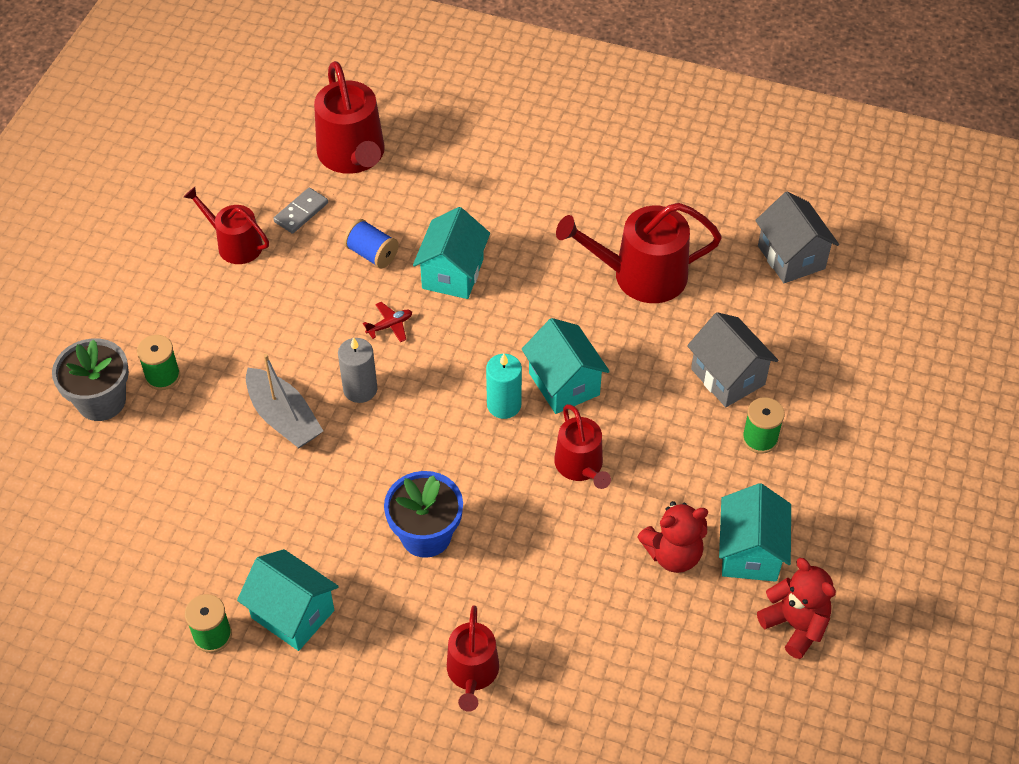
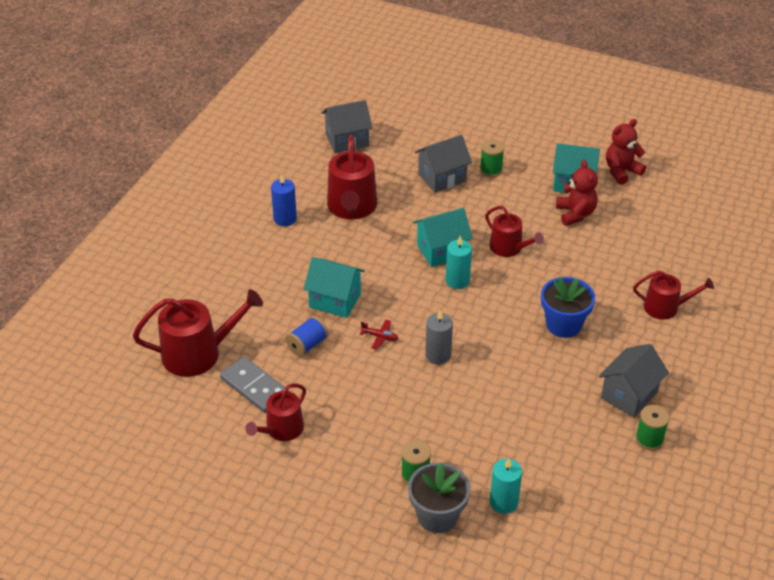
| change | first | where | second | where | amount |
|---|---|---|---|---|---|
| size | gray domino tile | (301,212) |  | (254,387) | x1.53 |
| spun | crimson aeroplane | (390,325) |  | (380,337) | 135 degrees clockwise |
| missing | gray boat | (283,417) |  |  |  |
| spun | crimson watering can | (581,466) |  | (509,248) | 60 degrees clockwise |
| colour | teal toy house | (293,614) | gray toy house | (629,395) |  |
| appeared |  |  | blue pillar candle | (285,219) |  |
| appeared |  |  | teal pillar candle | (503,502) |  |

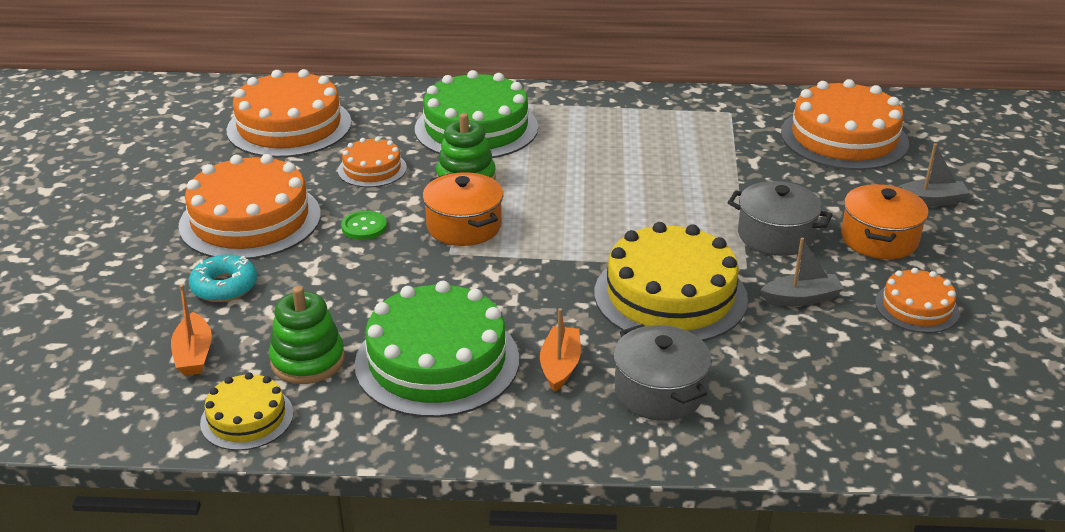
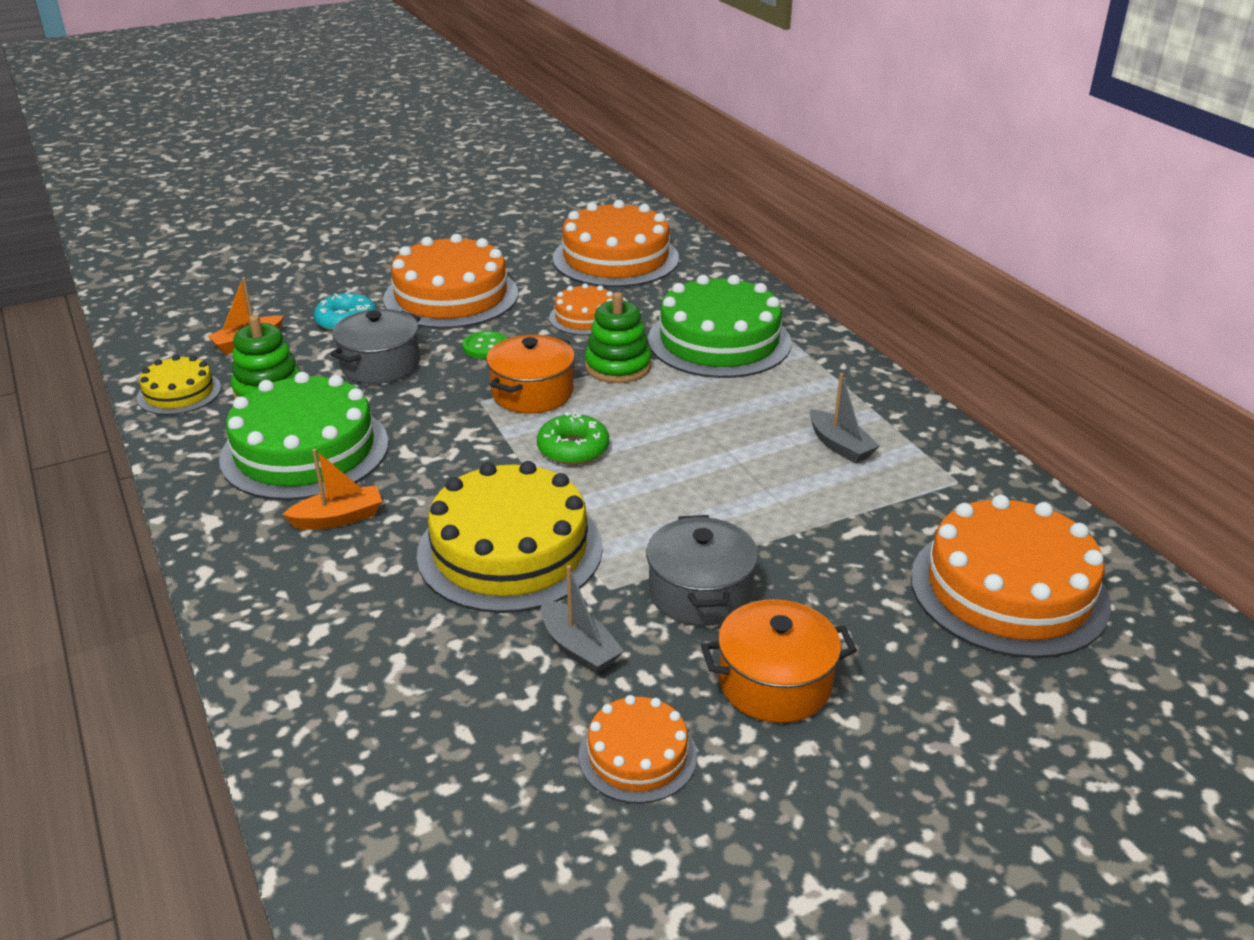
| change | first | where | second | where | amount |
|---|---|---|---|---|---|
| relocated | gray boat | (930,201) |  | (840,446) |  |
| relocated | gray pot | (659,391) |  | (380,365) |  |
| appeared |  |  | leaf-green donut | (573,448) |  |

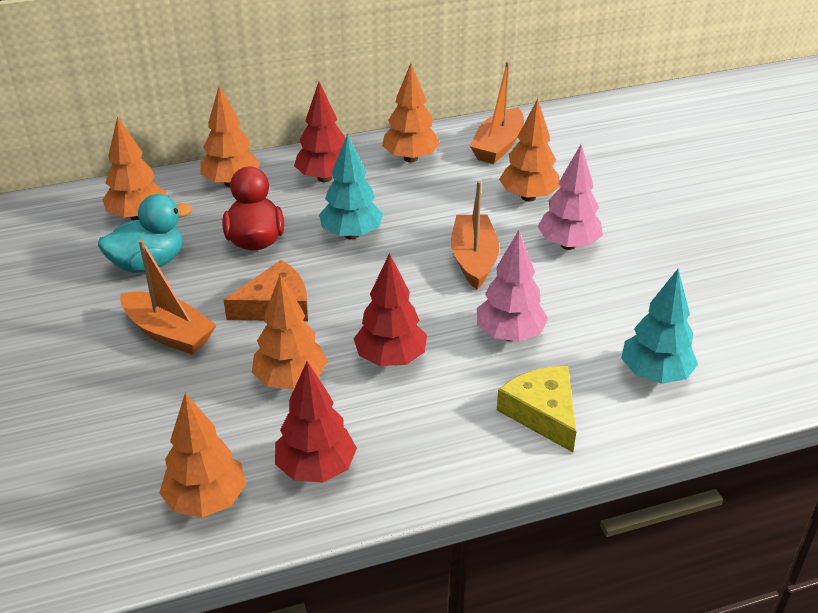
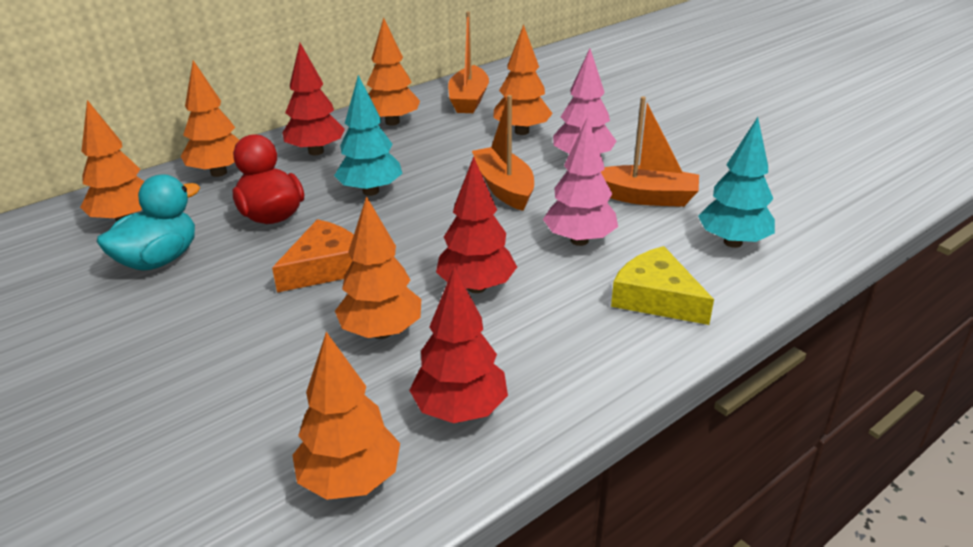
| change | first | where | second | where | amount |
|---|---|---|---|---|---|
| relocated | bright orange boat | (169,333) |  | (645,197) |  |

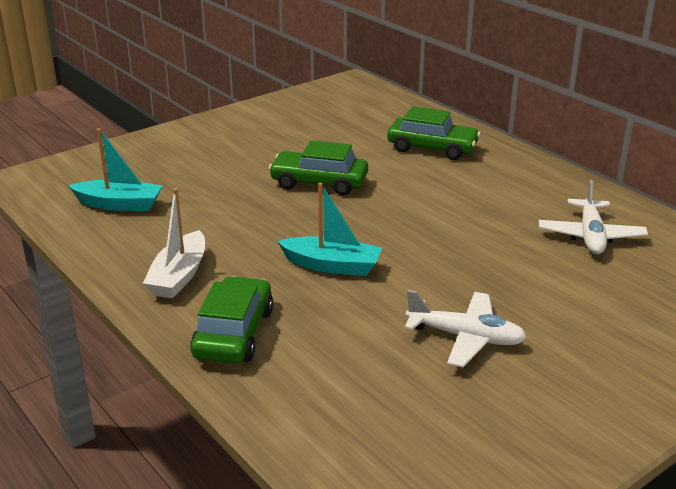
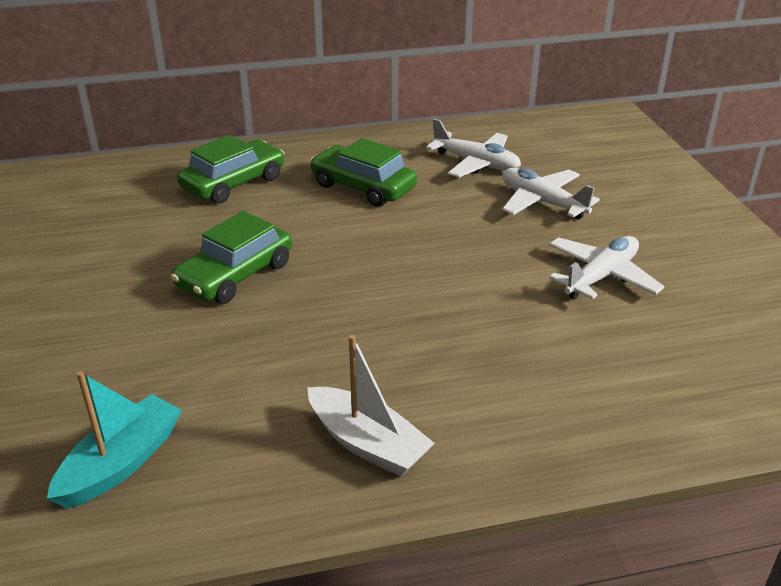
| change | first | where | second | where | amount |
|---|---|---|---|---|---|
| missing | teal boat | (332,265) |  |  |  |
| relocated | leaf-green automobile | (234,333) |  | (363,187) |  |
| appeared |  |  | white aeroplane | (542,202) |  |

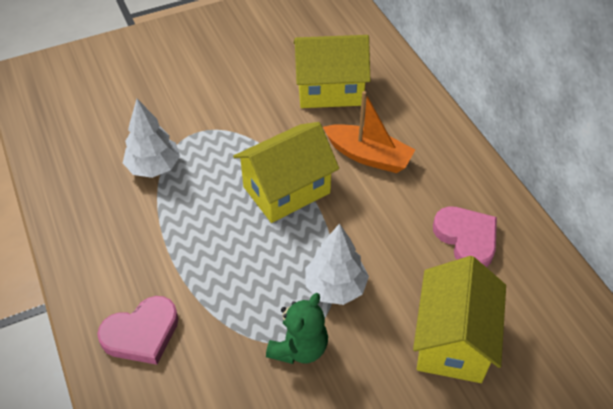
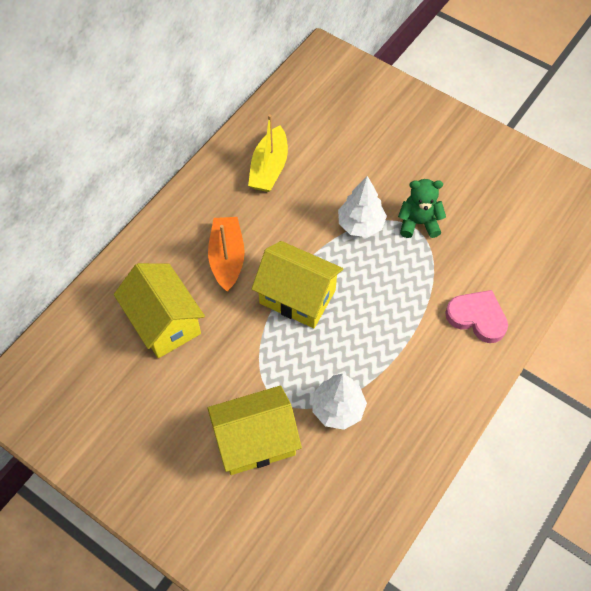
| change | first | where | second | where | amount |
|---|---|---|---|---|---|
| exchanged | pink heart shape | (466,239) | bright yellow boat | (269,168) |  |
| relocated | bright yellow toy house | (453,340) |  | (255,440) |  |

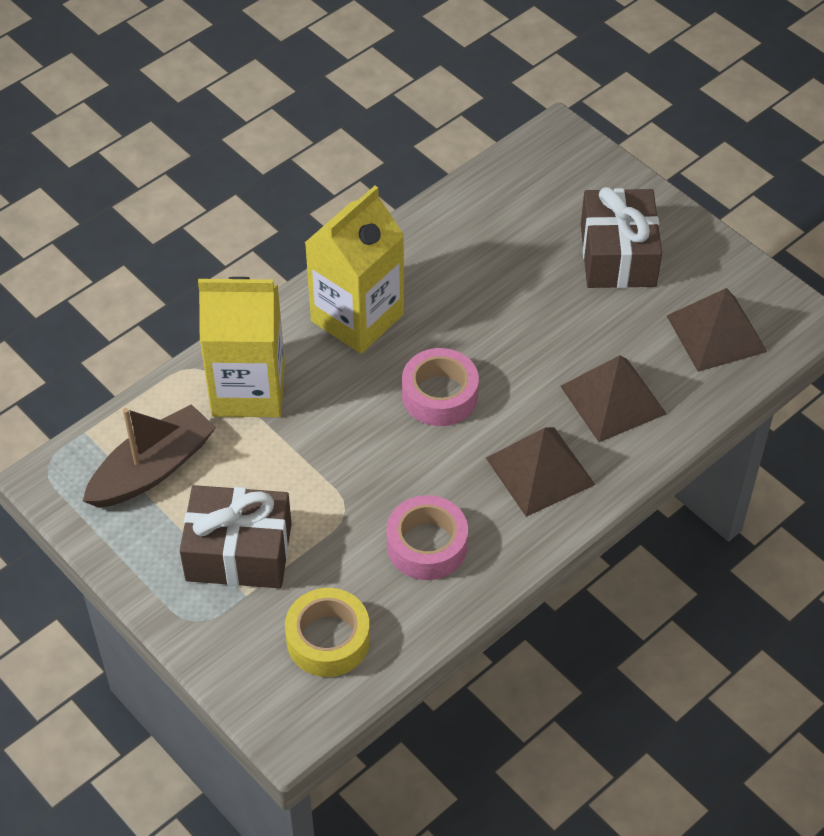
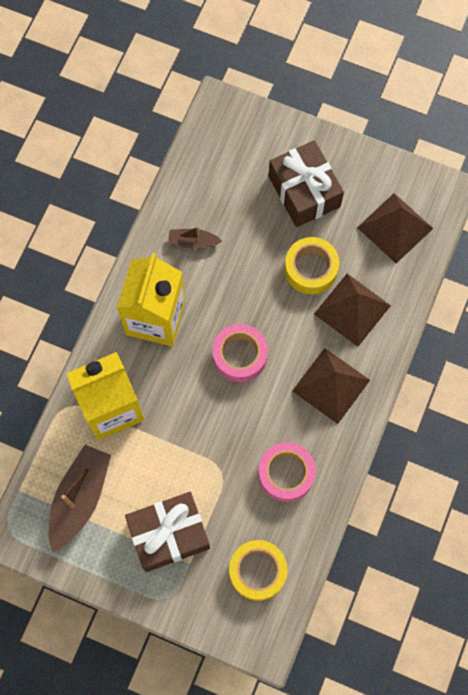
| change | first | where | second | where | amount |
|---|---|---|---|---|---|
| appeared |  |  | dark brown boat | (193,242) |  |
| appeared |  |  | bright yellow tape | (311,269) |  |

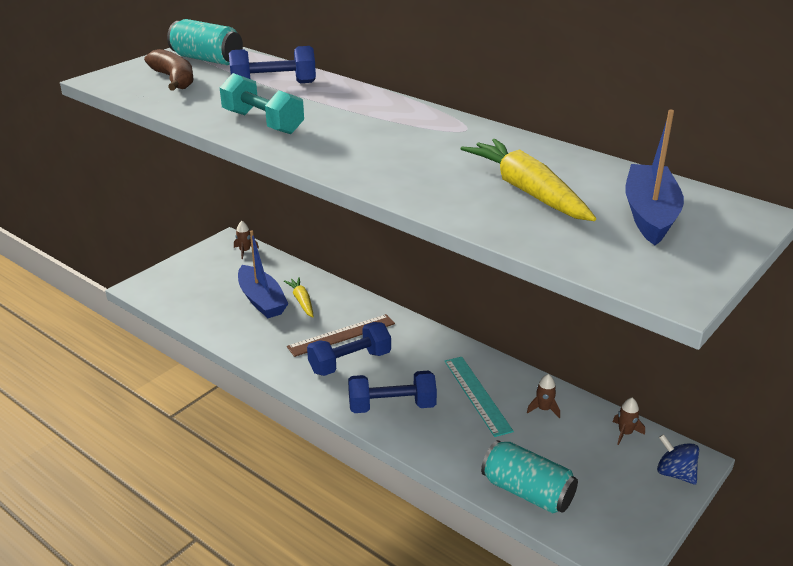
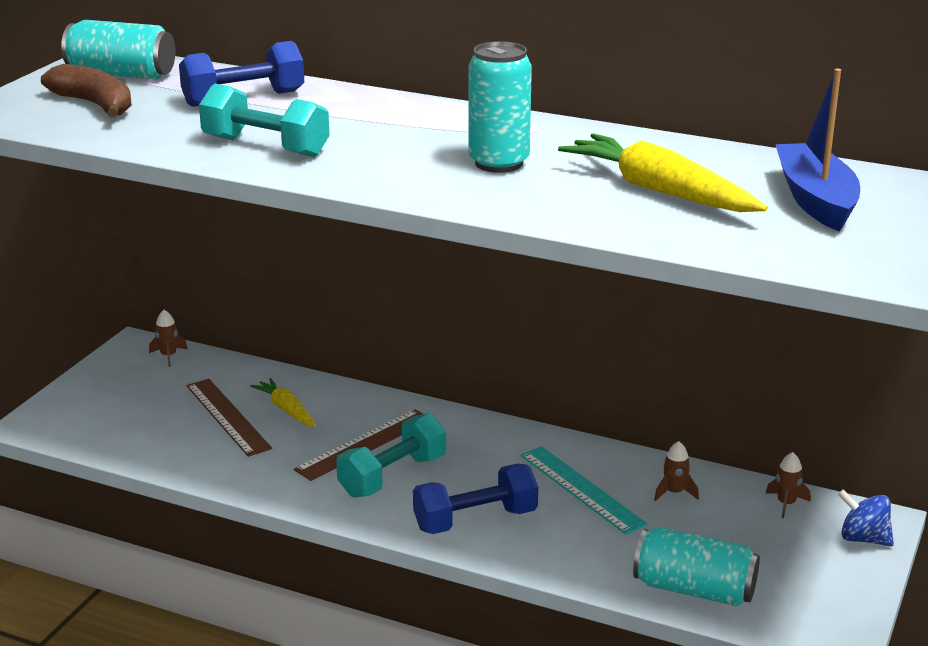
| change | first | where | second | where | amount |
|---|---|---|---|---|---|
| exchanged | blue boat | (262,300) | dark brown straightedge | (227,416) |  |
| colour | blue dumbbell | (350,362) | teal dumbbell | (392,476) |  |
| appeared |  |  | teal can | (499,163) |  |

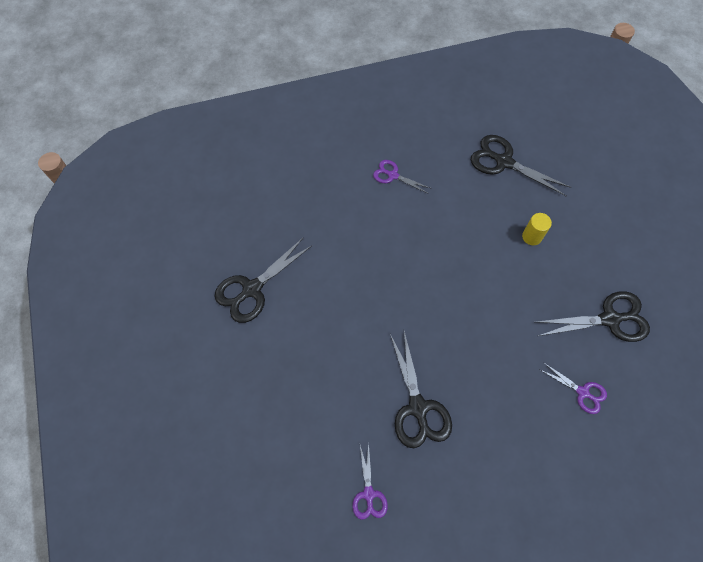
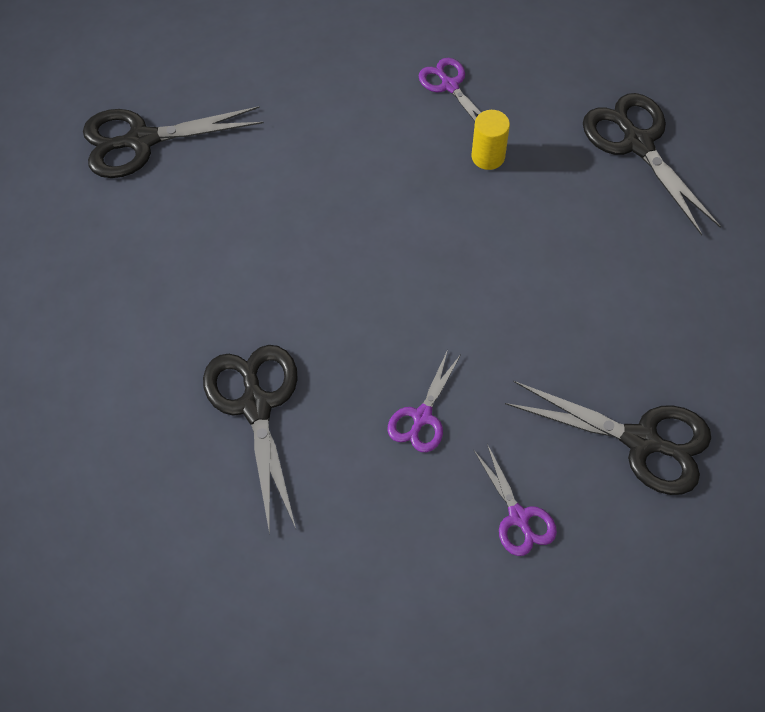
| change | first | where | second | where | amount |
|---|---|---|---|---|---|
| relocated | bright yellow solid cylinder | (532,236) |  | (488,156) |  |
| spun | ebony scissors | (418,407) |  | (256,405) | 150 degrees clockwise |
| relocated | purple scissors | (368,494) |  | (422,417) |  |

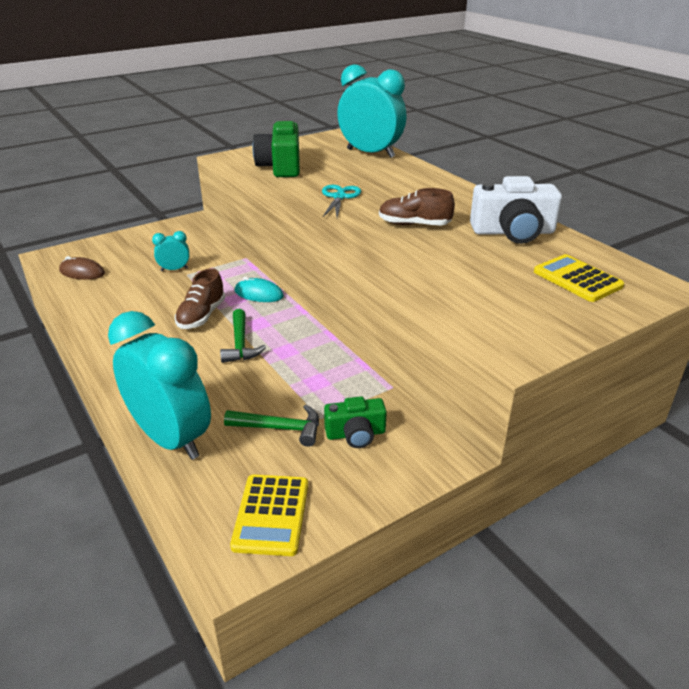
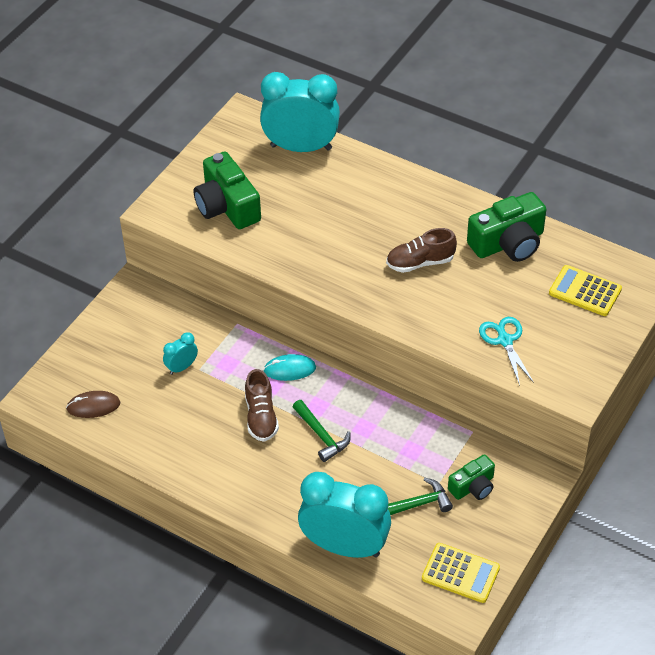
| change | first | where | second | where | amount |
|---|---|---|---|---|---|
| colour | white photo camera | (513,232) | leaf-green photo camera | (508,243) |  |
| relocated | teal scissors | (339,197) |  | (504,340) |  |
| spun | bright yellow adding machine | (271,515) |  | (460,573) | 45 degrees counterclockwise |

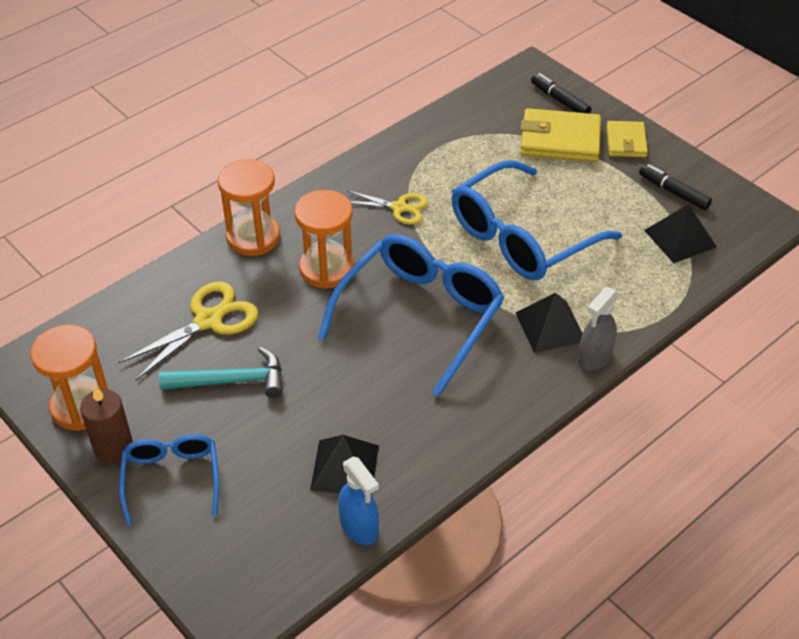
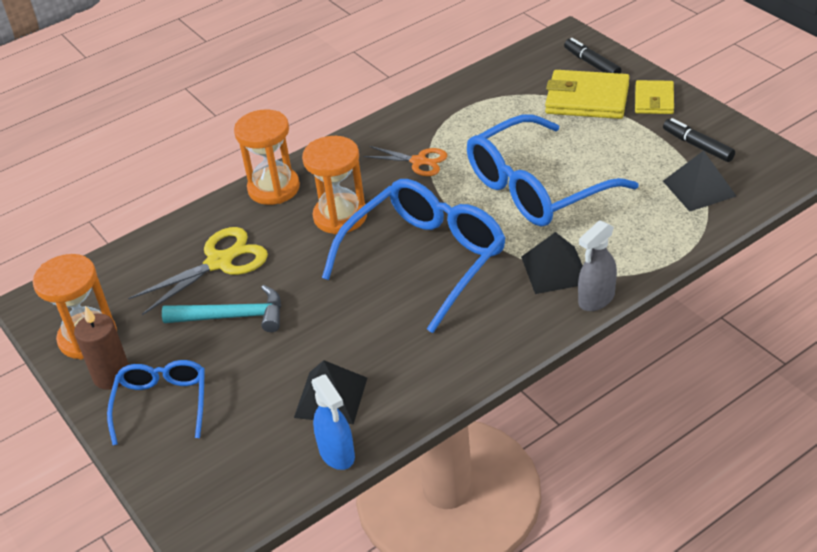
| change | first | where | second | where | amount |
|---|---|---|---|---|---|
| colour | bright yellow scissors | (399,207) | bright orange scissors | (418,161) |  |

